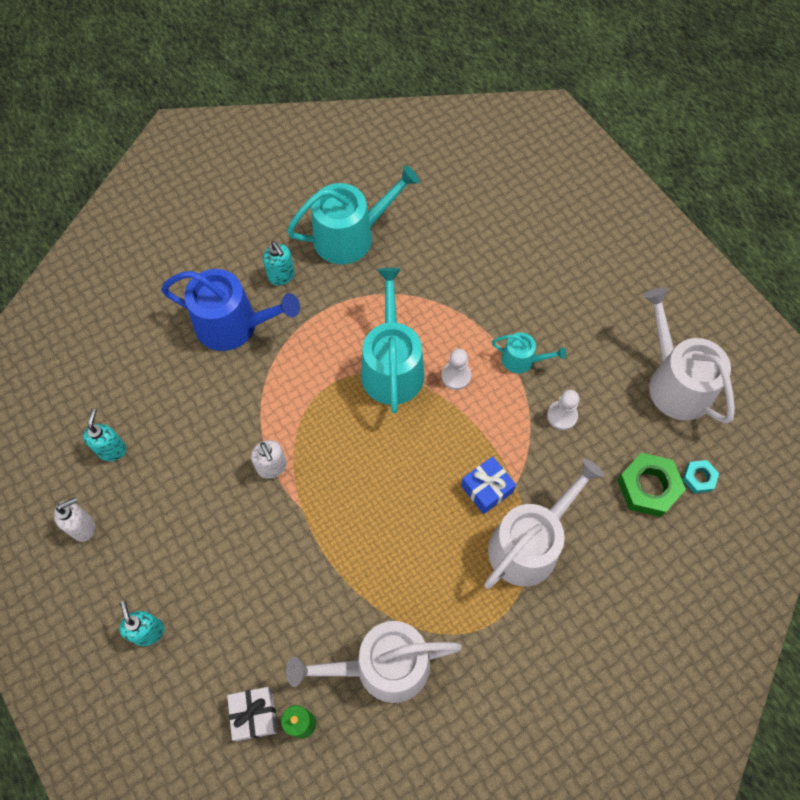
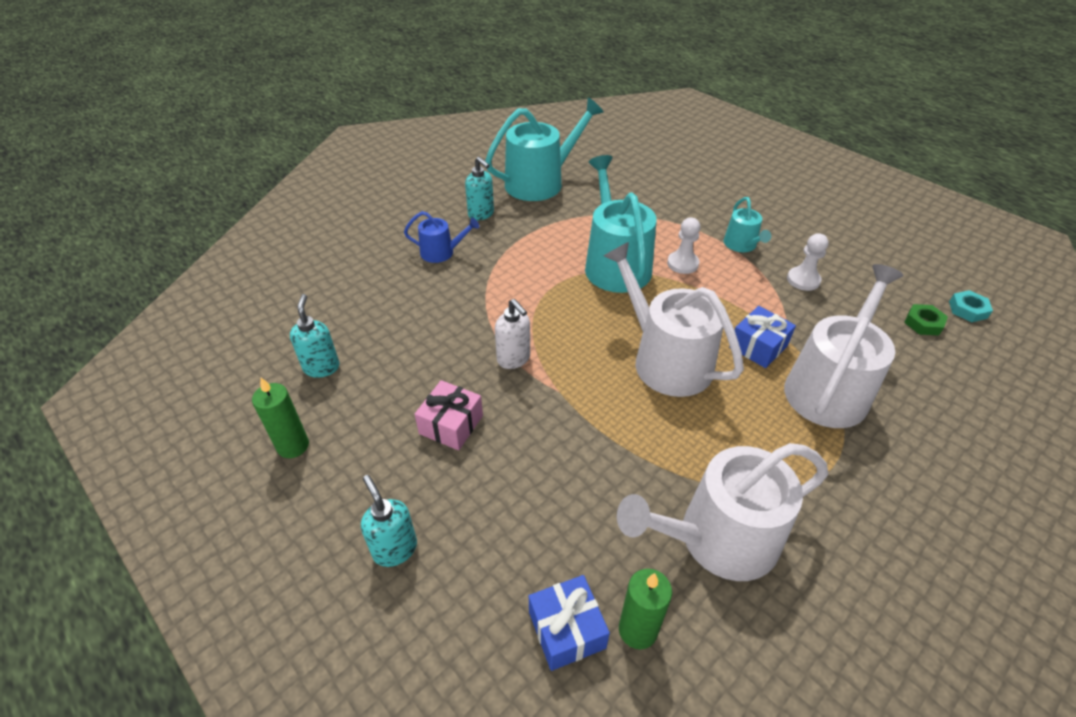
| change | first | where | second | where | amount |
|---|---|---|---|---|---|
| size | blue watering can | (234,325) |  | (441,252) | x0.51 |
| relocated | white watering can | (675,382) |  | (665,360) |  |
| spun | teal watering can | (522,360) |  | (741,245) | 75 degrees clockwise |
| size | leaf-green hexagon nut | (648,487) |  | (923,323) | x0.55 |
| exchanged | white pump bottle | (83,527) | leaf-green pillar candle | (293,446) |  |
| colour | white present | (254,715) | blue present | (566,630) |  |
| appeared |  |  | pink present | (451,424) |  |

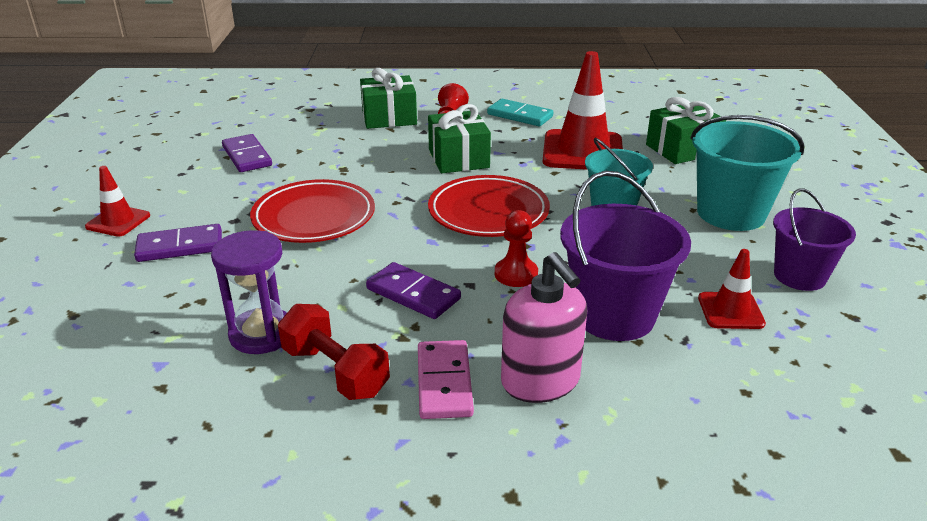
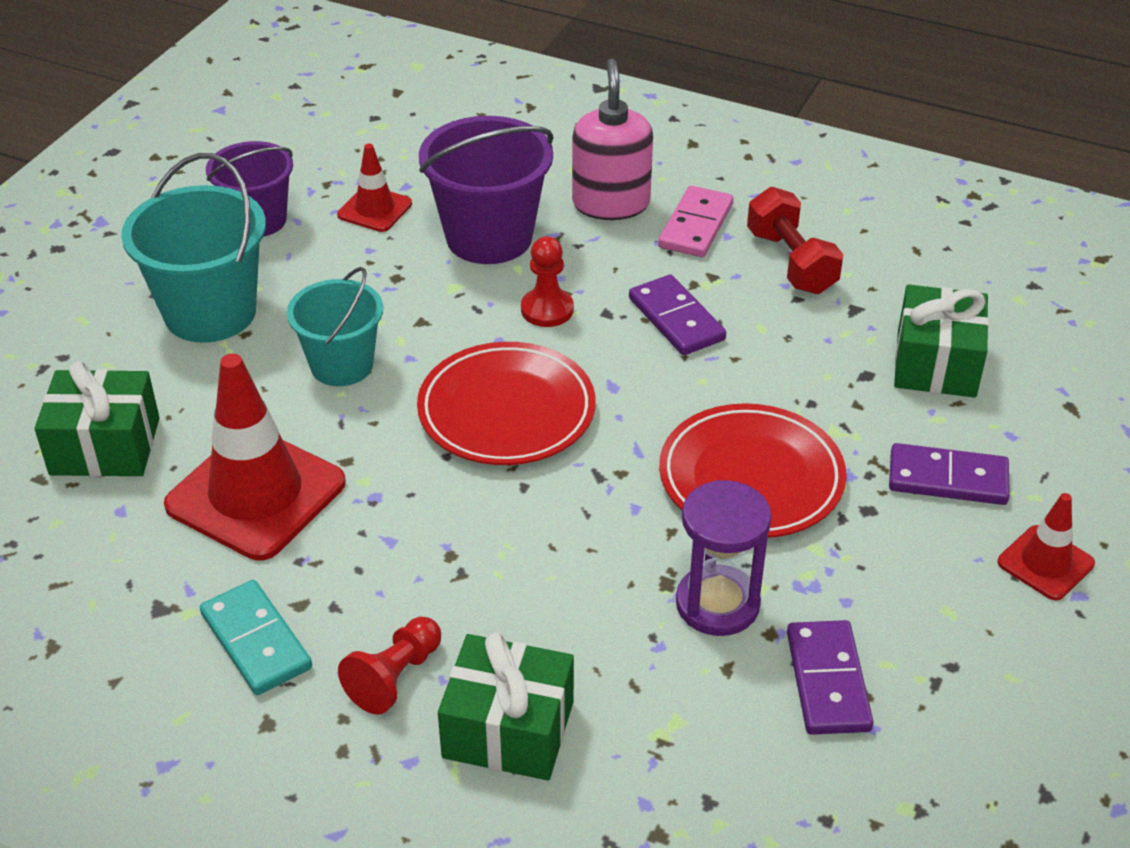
| change | first | where | second | where | amount |
|---|---|---|---|---|---|
| relocated | leaf-green present | (458,158) |  | (936,363) |  |
| relocated | purple sand timer | (262,334) |  | (717,604) |  |

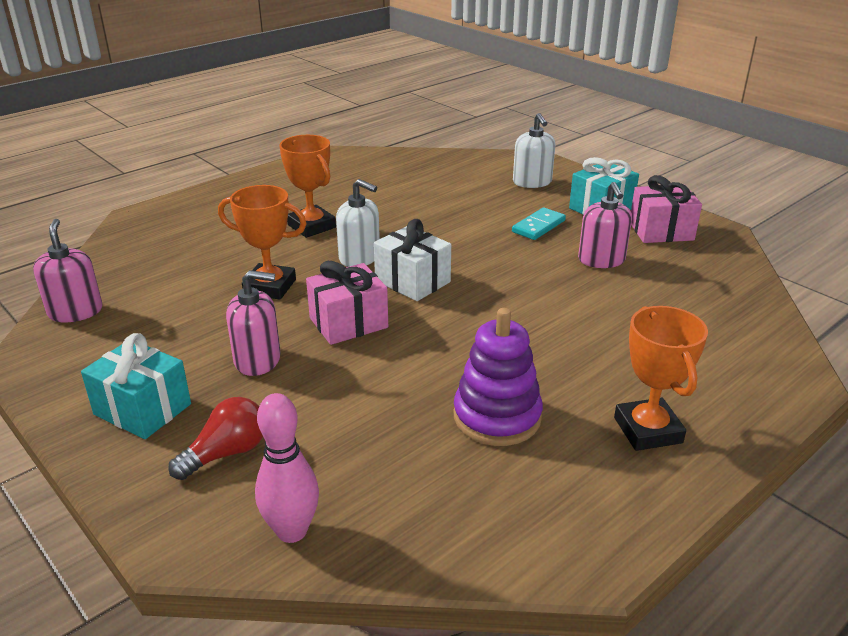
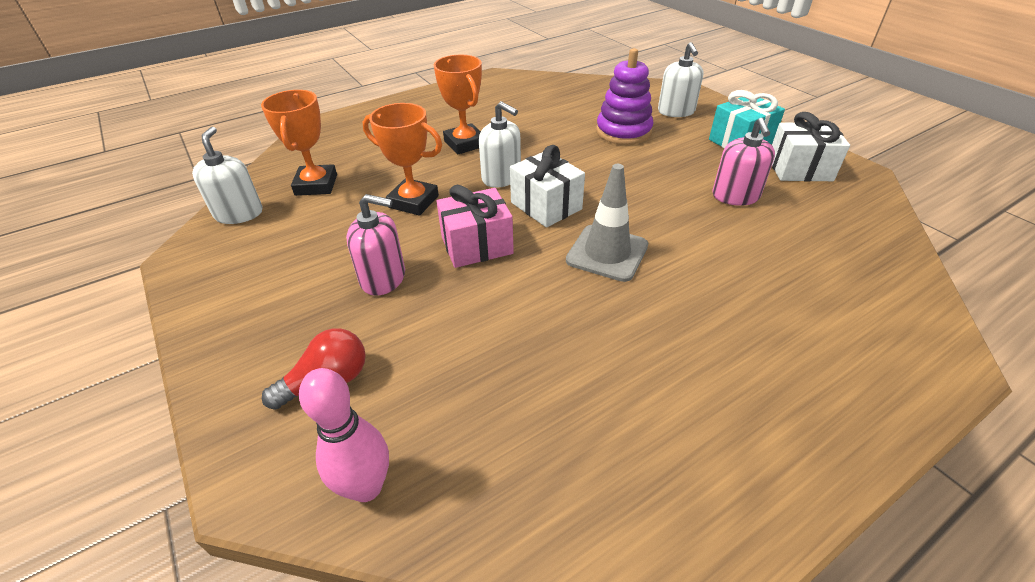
| change | first | where | second | where | amount |
|---|---|---|---|---|---|
| colour | pink present | (661,231) | white present | (799,169) |  |
| missing | teal domino tile | (538,226) |  |  |  |
| colour | pink pump bottle | (75,312) | white pump bottle | (239,214) |  |
| relocated | bright orange trophy | (648,430) |  | (316,185) |  |
| relocated | purple stacking rings | (497,417) |  | (623,131) |  |
| missing | teal present | (142,409) |  |  |  |
| appeared |  |  | gray traffic cone | (607,253) |  |

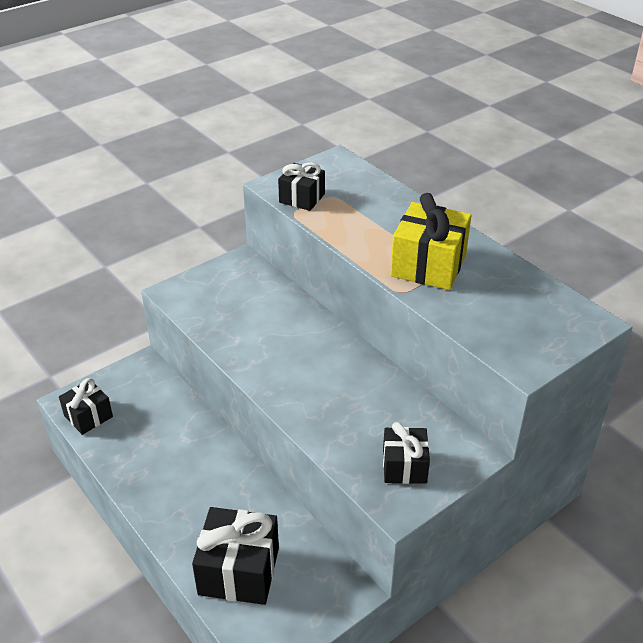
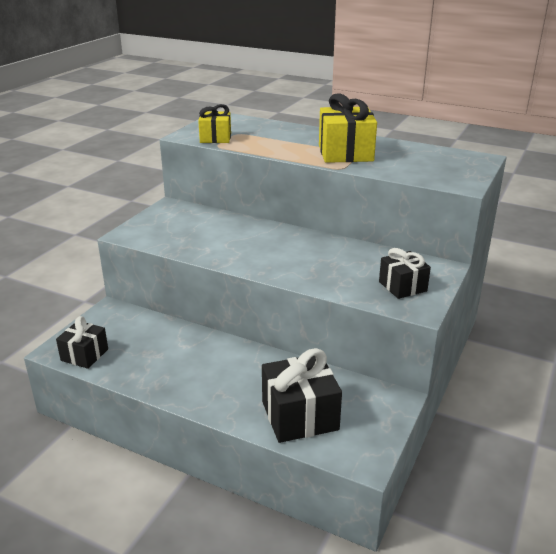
| change | first | where | second | where | amount |
|---|---|---|---|---|---|
| colour | ebony present | (302,198) | bright yellow present | (215,138) |  |

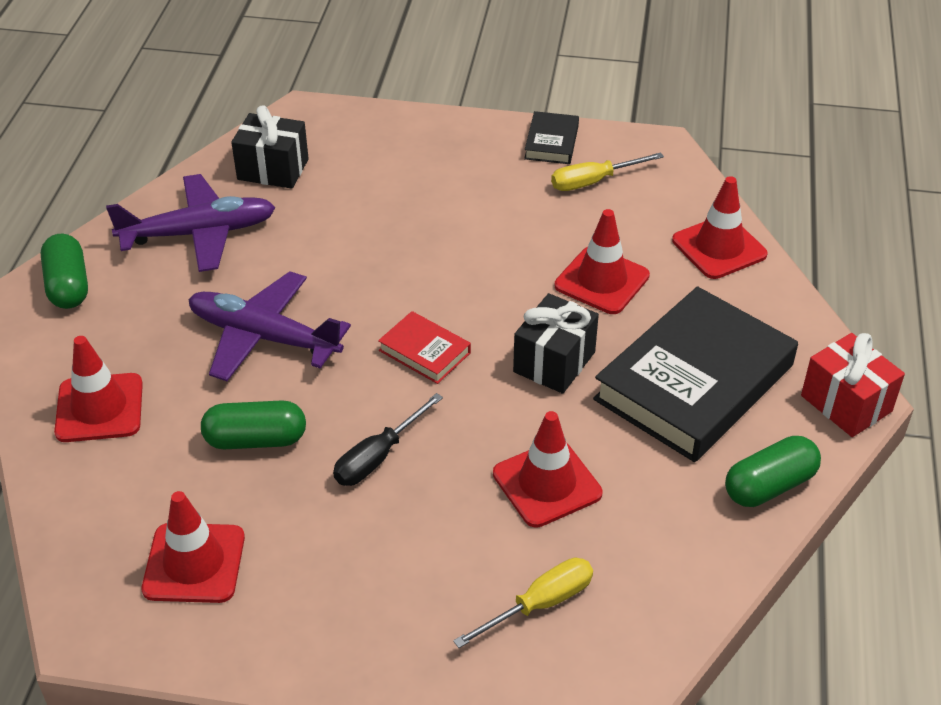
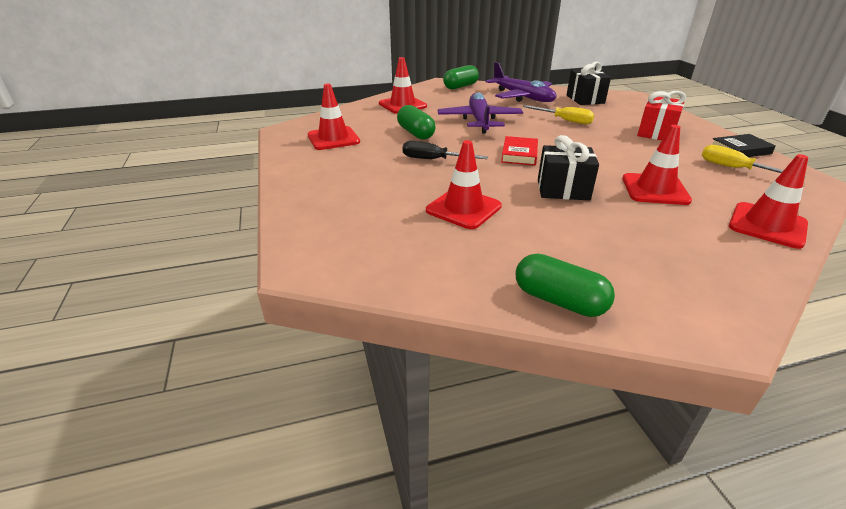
| change | first | where | second | where | amount |
|---|---|---|---|---|---|
| missing | ebony hardcover | (694,382) |  |  |  |
| relocated | crimson present | (846,403) |  | (656,133) |  |
| relocated | bright yellow flat screwdriver | (539,604) |  | (564,120) |  |

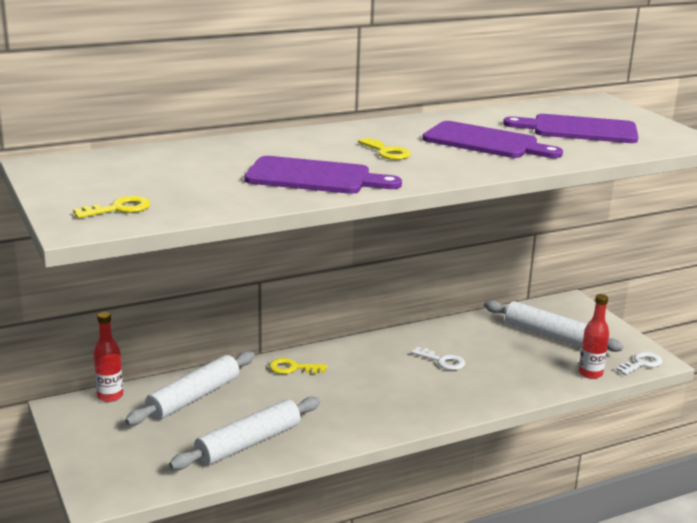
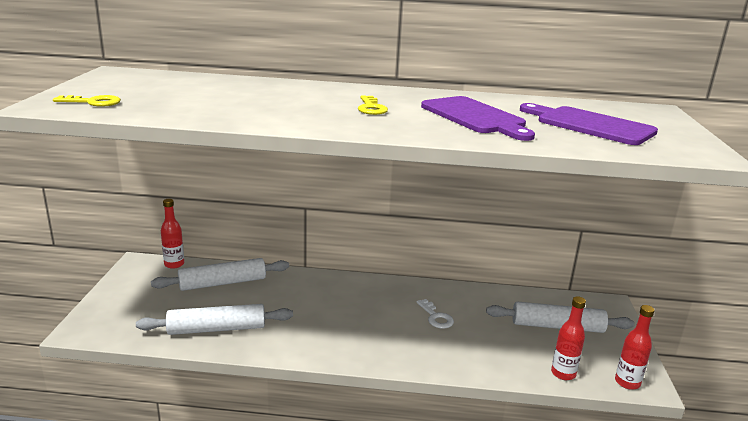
| change | first | where | second | where | amount |
|---|---|---|---|---|---|
| missing | purple bread board | (314,177) |  |  |  |
| spun | white rolling pin | (549,335) |  | (557,326) | 60 degrees counterclockwise |
| exchanged | white key | (641,364) | crimson drink bottle | (627,382) |  |
| missing | bright yellow key | (292,368) |  |  |  |

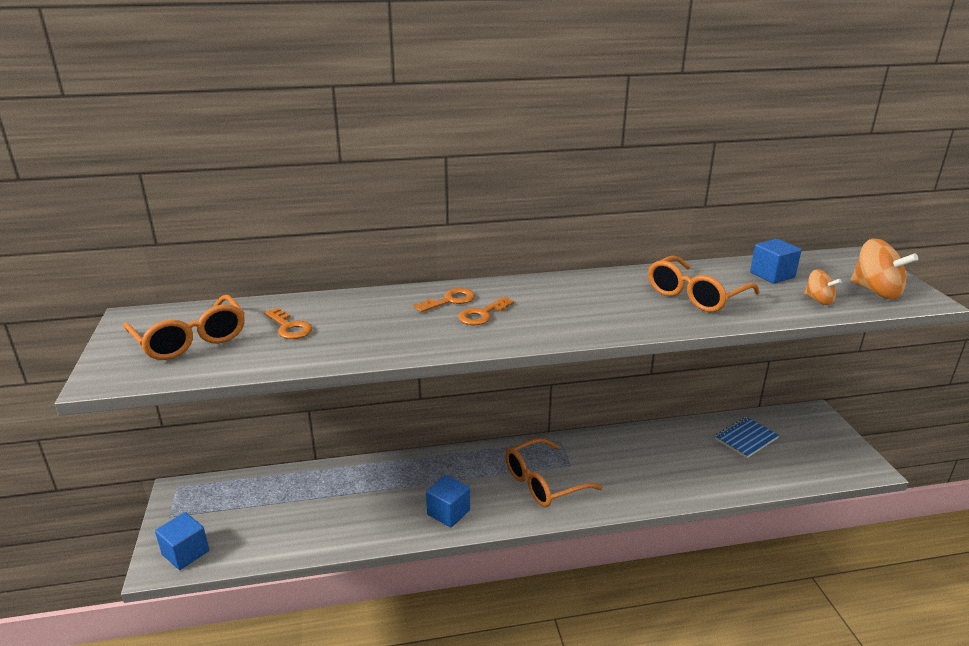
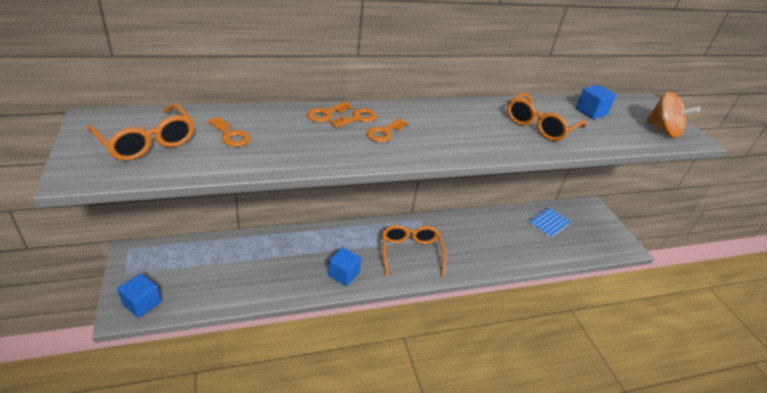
| change | first | where | second | where | amount |
|---|---|---|---|---|---|
| missing | bright orange spinning top | (818,300) |  |  |  |
| spun | bright orange spectacles | (543,483) |  | (410,253) | 120 degrees clockwise |
| appeared |  |  | bright orange key | (325,114) |  |

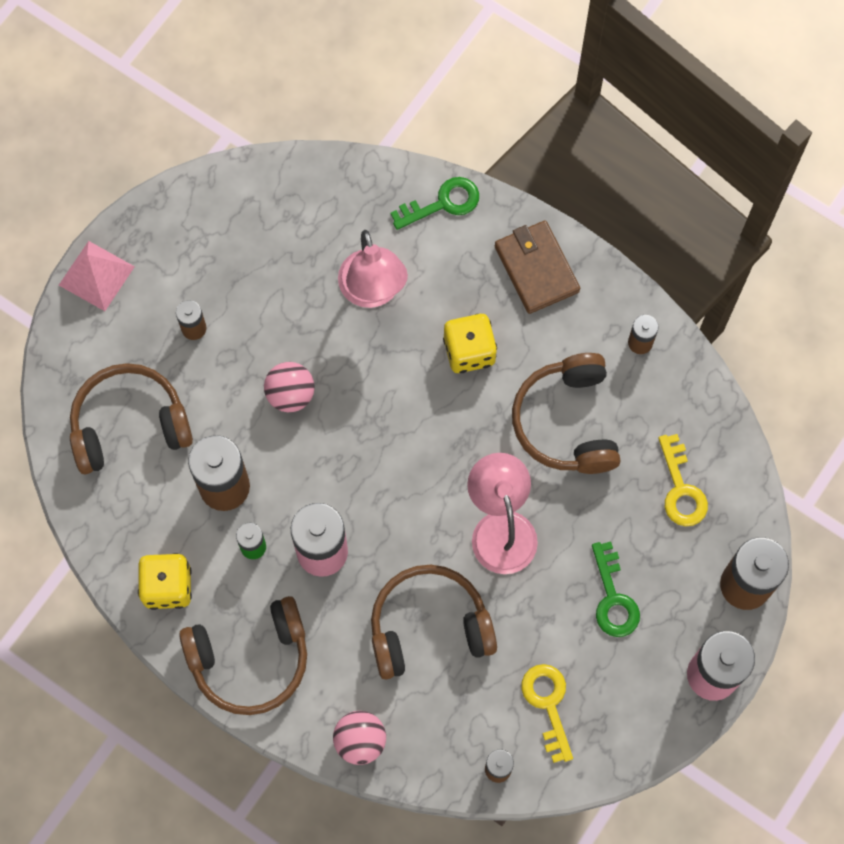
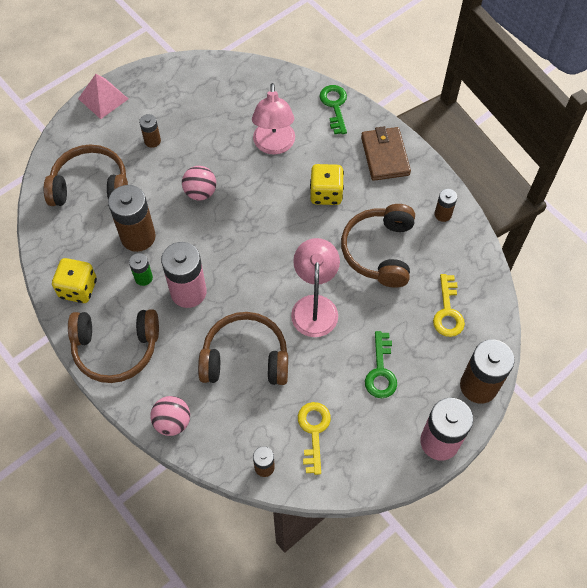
| change | first | where | second | where | amount |
|---|---|---|---|---|---|
| spun | leaf-green key | (443,203) |  | (335,106) | 90 degrees counterclockwise |

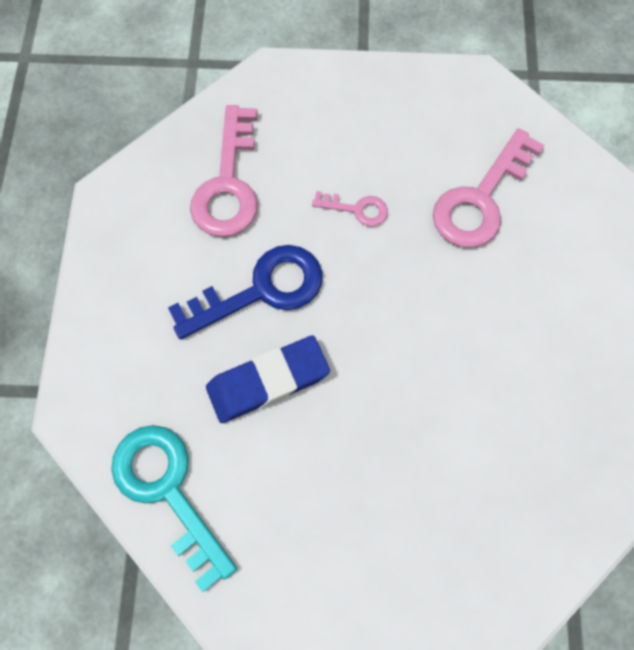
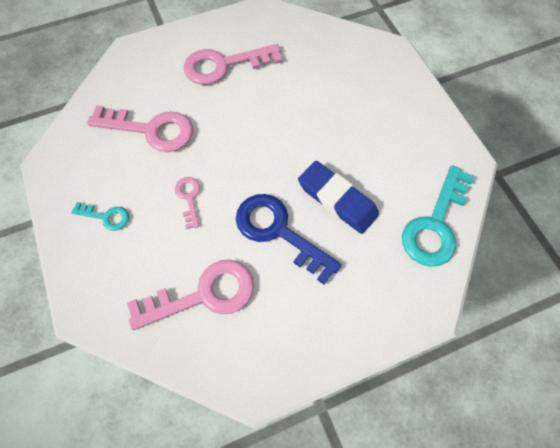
| change | first | where | second | where | amount |
|---|---|---|---|---|---|
| appeared |  |  | pink key | (224,65) |  |
| appeared |  |  | teal key | (106,217) |  |

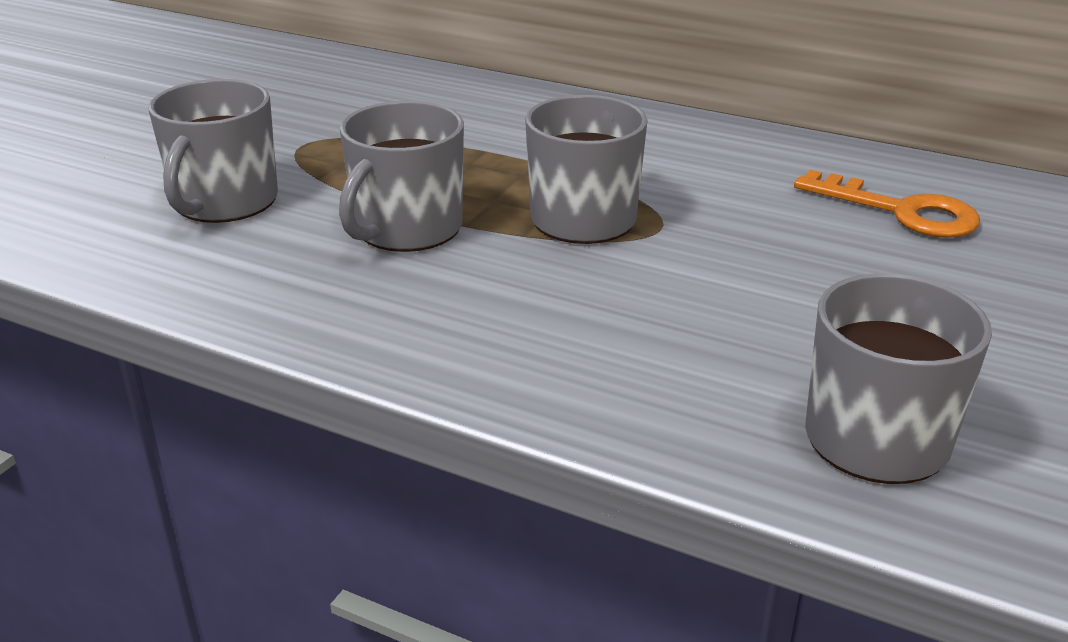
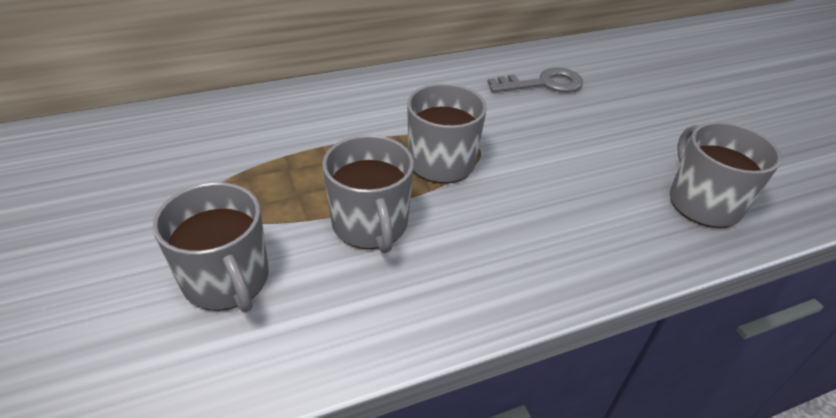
| change | first | where | second | where | amount |
|---|---|---|---|---|---|
| colour | bright orange key | (901,211) | gray key | (543,84) |  |

